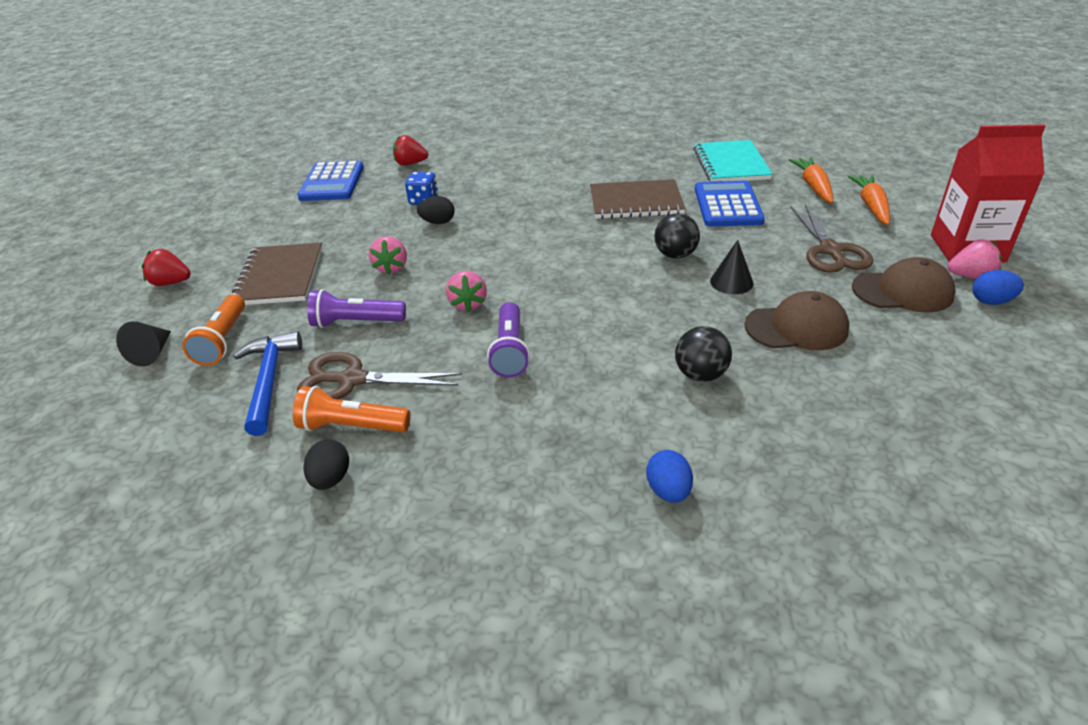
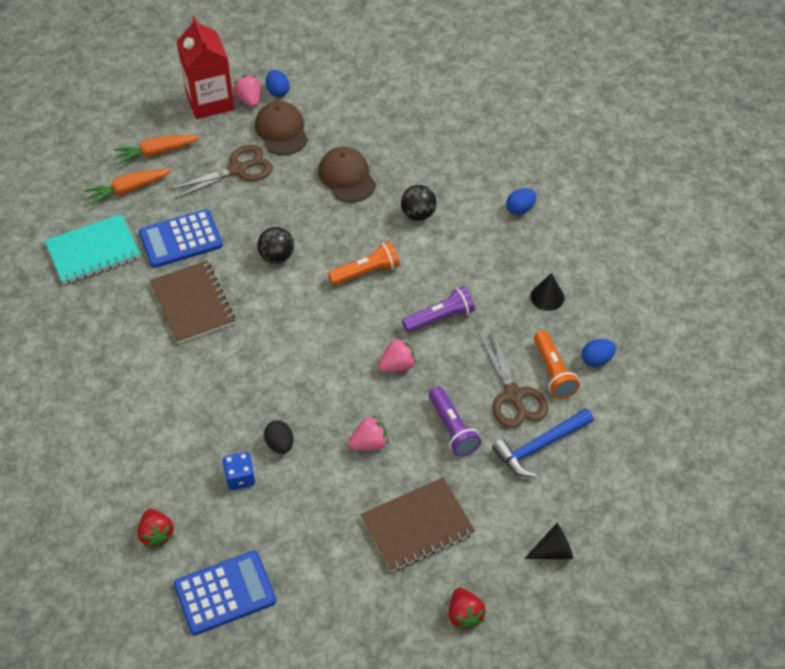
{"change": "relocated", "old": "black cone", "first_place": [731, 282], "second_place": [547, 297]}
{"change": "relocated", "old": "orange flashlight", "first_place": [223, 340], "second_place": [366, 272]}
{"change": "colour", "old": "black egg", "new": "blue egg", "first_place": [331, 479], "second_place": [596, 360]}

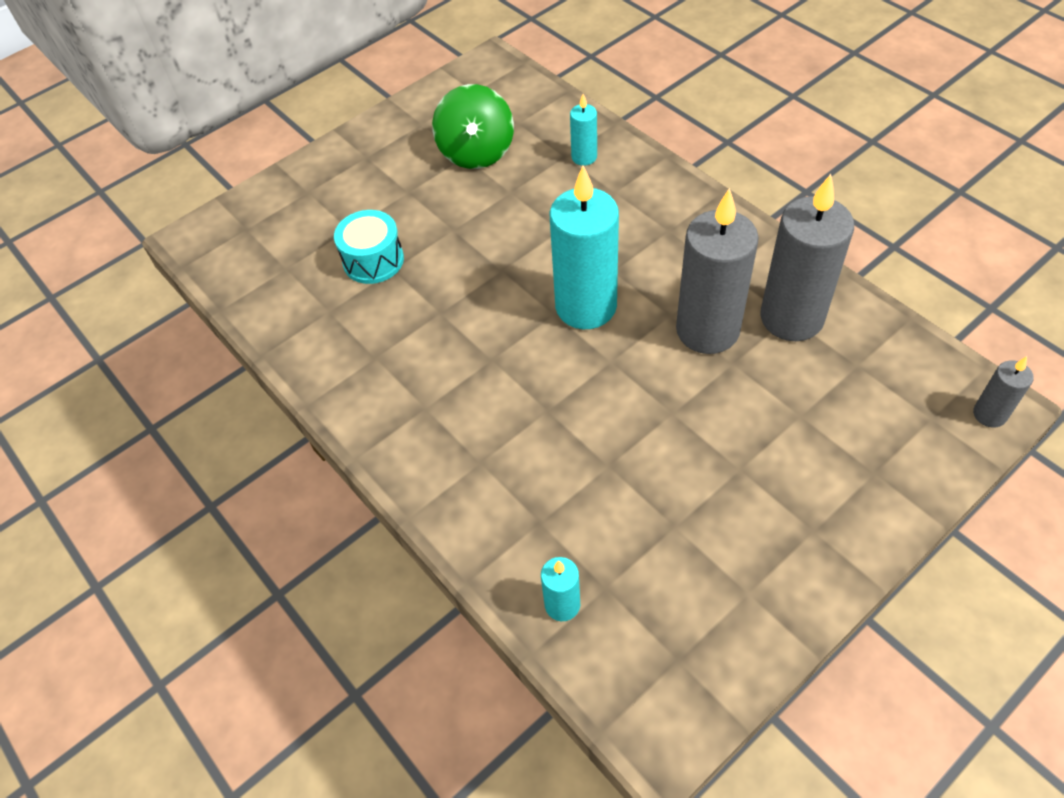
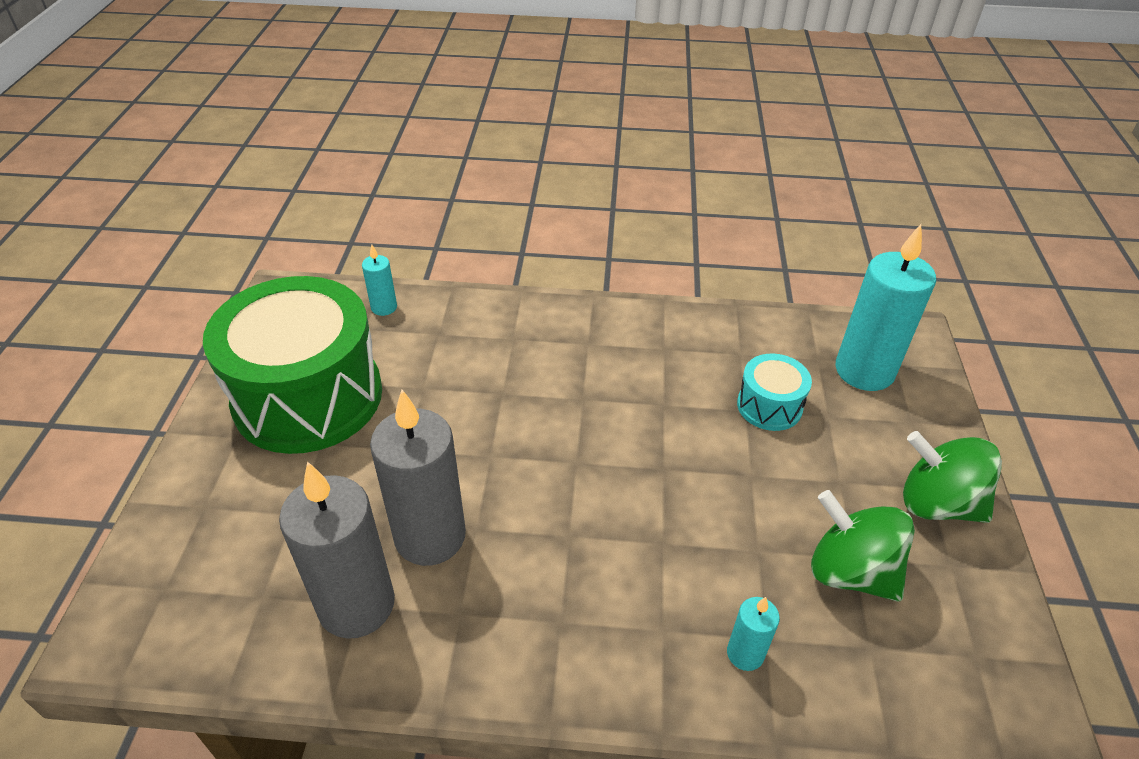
{"change": "relocated", "old": "turquoise candle", "first_place": [586, 307], "second_place": [864, 371]}
{"change": "missing", "old": "grey candle", "first_place": [989, 414]}
{"change": "appeared", "new": "green drum", "second_place": [308, 396]}
{"change": "appeared", "new": "green spinning top", "second_place": [937, 503]}

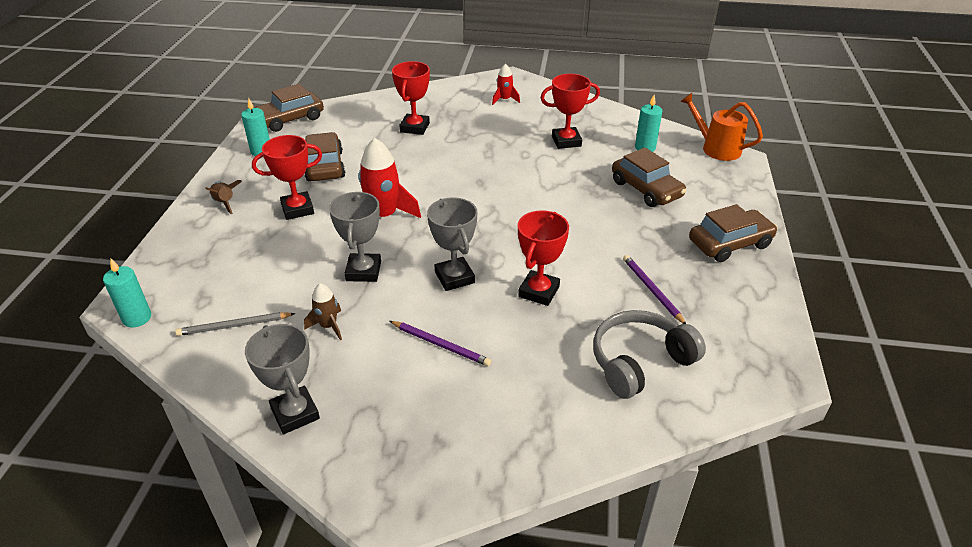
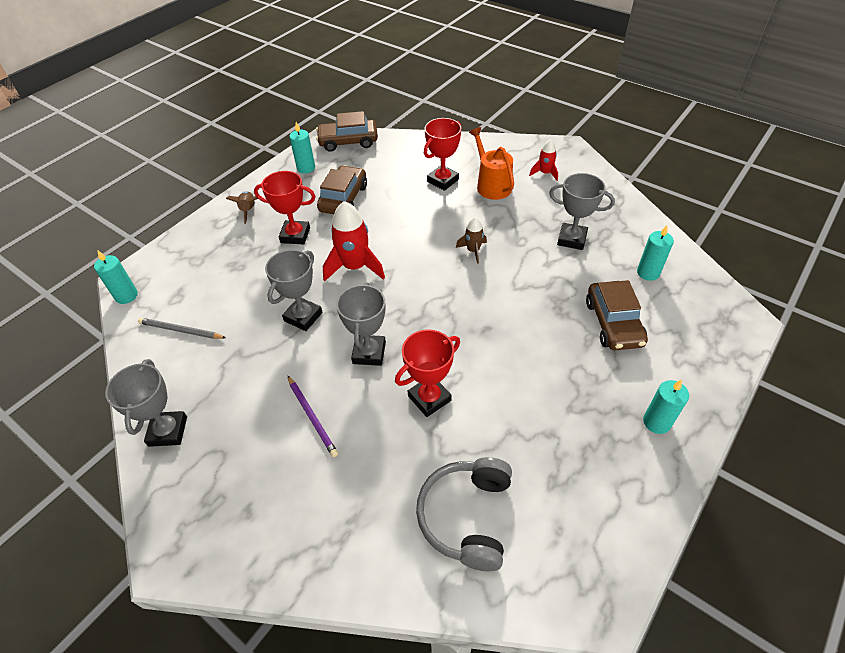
{"change": "colour", "old": "red trophy", "new": "grey trophy", "first_place": [566, 141], "second_place": [571, 239]}
{"change": "relocated", "old": "orange watering can", "first_place": [716, 148], "second_place": [491, 185]}
{"change": "exchanged", "old": "brown car", "new": "turquoise candle", "first_place": [730, 243], "second_place": [656, 422]}
{"change": "missing", "old": "purple pencil", "first_place": [652, 290]}
{"change": "relocated", "old": "brown rocket", "first_place": [328, 326], "second_place": [473, 251]}
{"change": "spun", "old": "grey headphones", "first_place": [639, 361], "second_place": [466, 516], "degrees": -75}

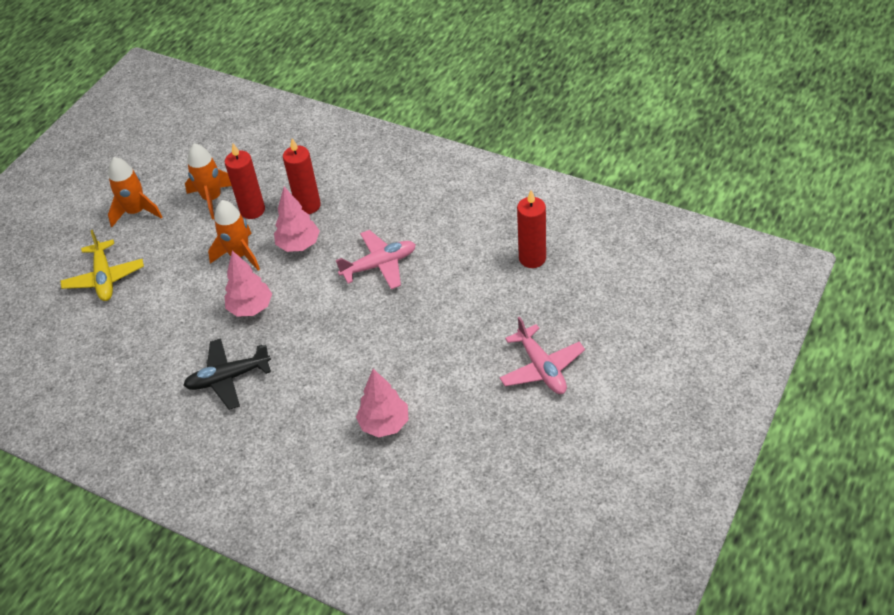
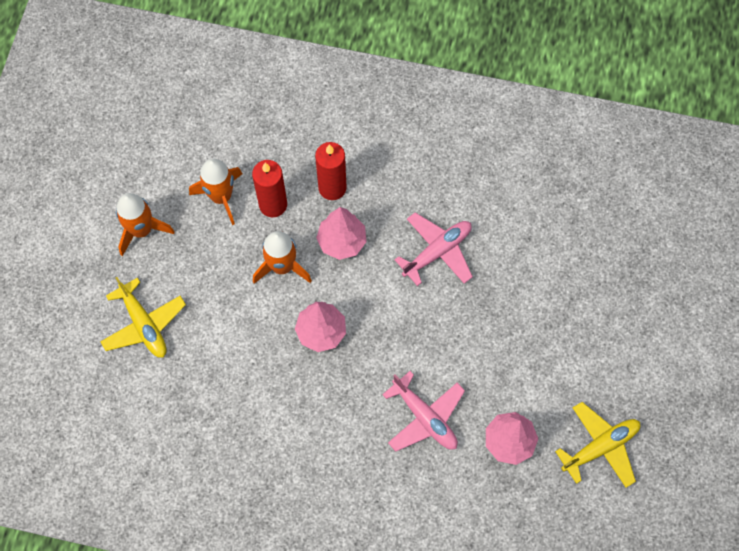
{"change": "missing", "old": "red candle", "first_place": [532, 258]}
{"change": "relocated", "old": "pink plane", "first_place": [541, 368], "second_place": [424, 417]}
{"change": "missing", "old": "black plane", "first_place": [228, 378]}
{"change": "appeared", "new": "yellow plane", "second_place": [600, 447]}

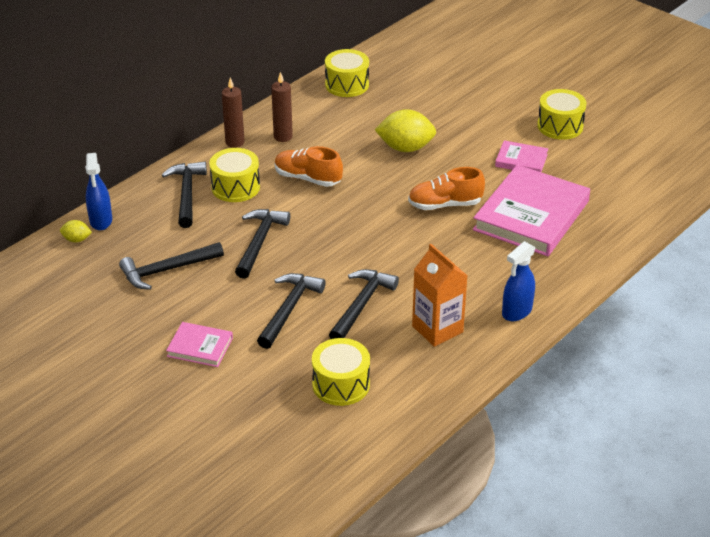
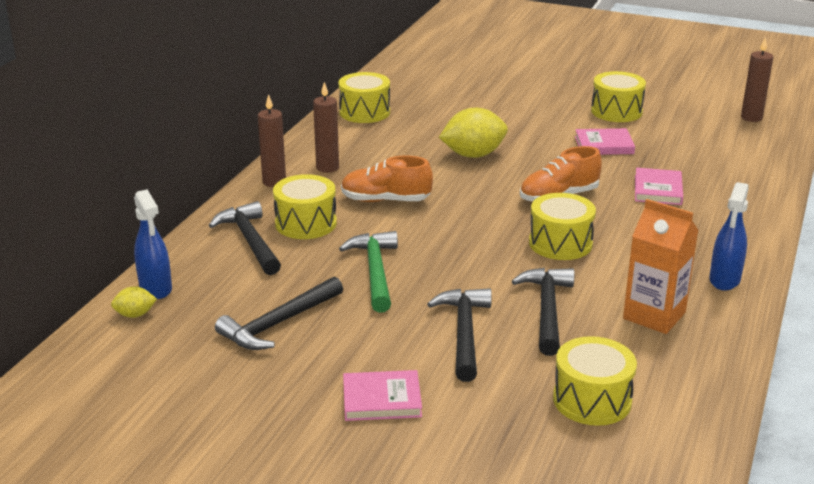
{"change": "size", "old": "pink book", "first_place": [531, 215], "second_place": [658, 190], "factor": 0.48}
{"change": "colour", "old": "black hammer", "new": "green hammer", "first_place": [260, 242], "second_place": [375, 271]}
{"change": "appeared", "new": "brown candle", "second_place": [751, 118]}
{"change": "appeared", "new": "yellow drum", "second_place": [560, 243]}

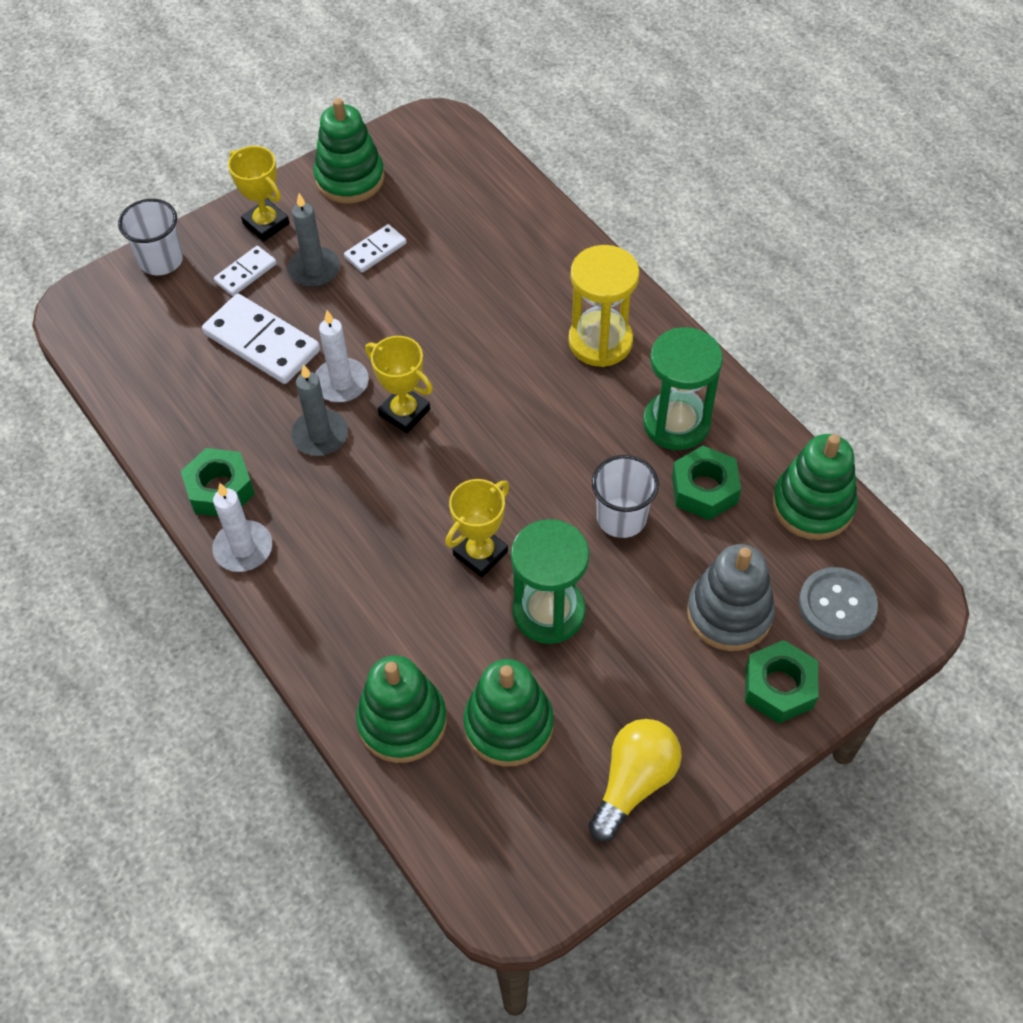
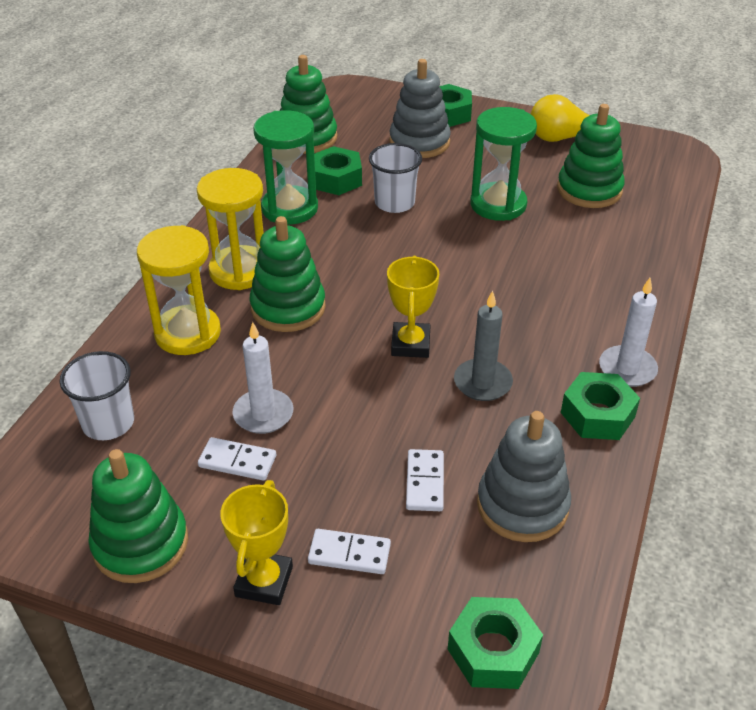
{"change": "missing", "old": "grey candle", "first_place": [314, 269]}
{"change": "relocated", "old": "white cup", "first_place": [161, 260], "second_place": [108, 423]}
{"change": "size", "old": "white domino", "first_place": [262, 342], "second_place": [424, 482], "factor": 0.55}
{"change": "relocated", "old": "white candle", "first_place": [341, 383], "second_place": [263, 414]}
{"change": "missing", "old": "yellow trophy", "first_place": [480, 553]}
{"change": "missing", "old": "grey button", "first_place": [837, 605]}
{"change": "relocated", "old": "green stacking toy", "first_place": [402, 721], "second_place": [288, 307]}
{"change": "appeared", "new": "yellow hourglass", "second_place": [188, 333]}
{"change": "appeared", "new": "grey stacking toy", "second_place": [522, 505]}
{"change": "appeared", "new": "green nut", "second_place": [493, 651]}

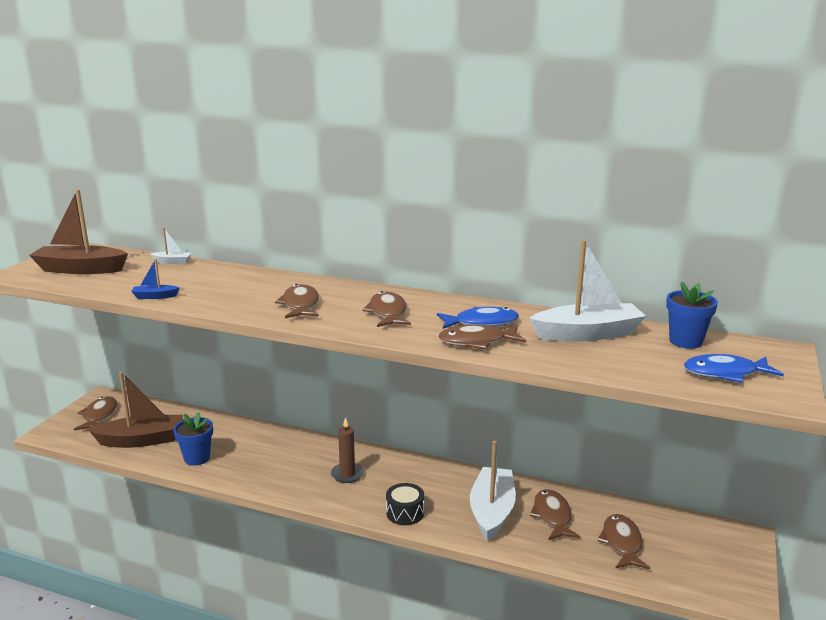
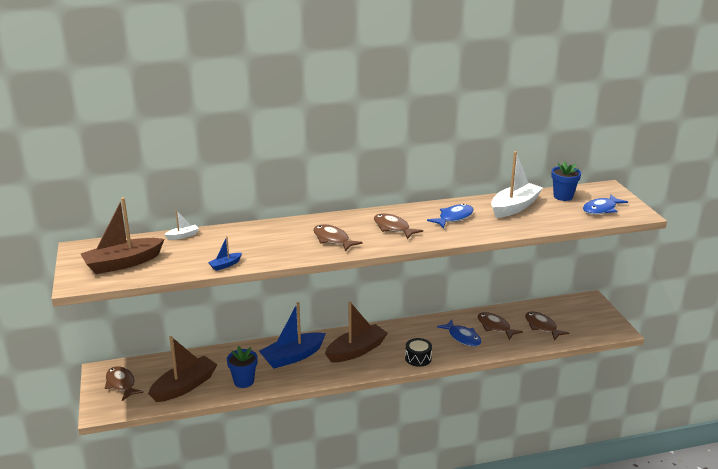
{"change": "missing", "old": "brown fish", "first_place": [477, 342]}
{"change": "exchanged", "old": "brown candle", "new": "brown boat", "first_place": [347, 474], "second_place": [356, 351]}
{"change": "exchanged", "old": "white boat", "new": "blue fish", "first_place": [492, 511], "second_place": [462, 337]}
{"change": "appeared", "new": "blue boat", "second_place": [293, 357]}

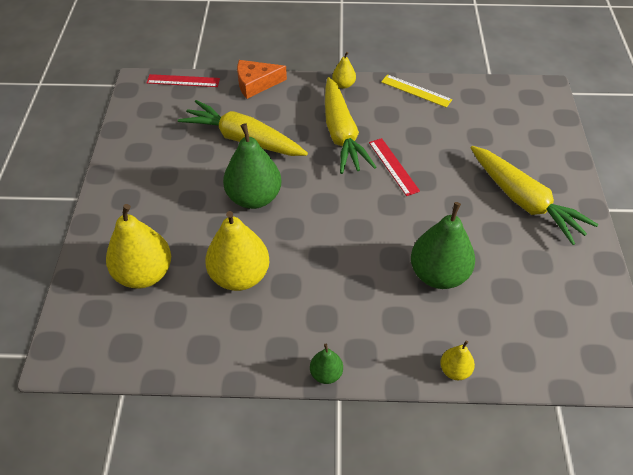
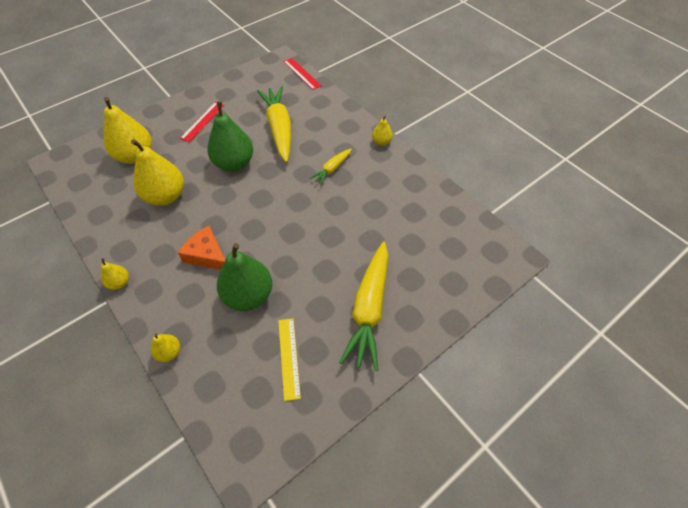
{"change": "relocated", "old": "orange cheese", "first_place": [256, 84], "second_place": [207, 255]}
{"change": "relocated", "old": "yellow ruler", "first_place": [416, 91], "second_place": [289, 357]}
{"change": "size", "old": "yellow carrot", "first_place": [341, 134], "second_place": [332, 169], "factor": 0.5}
{"change": "relocated", "old": "red ruler", "first_place": [393, 166], "second_place": [202, 121]}
{"change": "colour", "old": "green pear", "new": "yellow pear", "first_place": [326, 374], "second_place": [119, 283]}

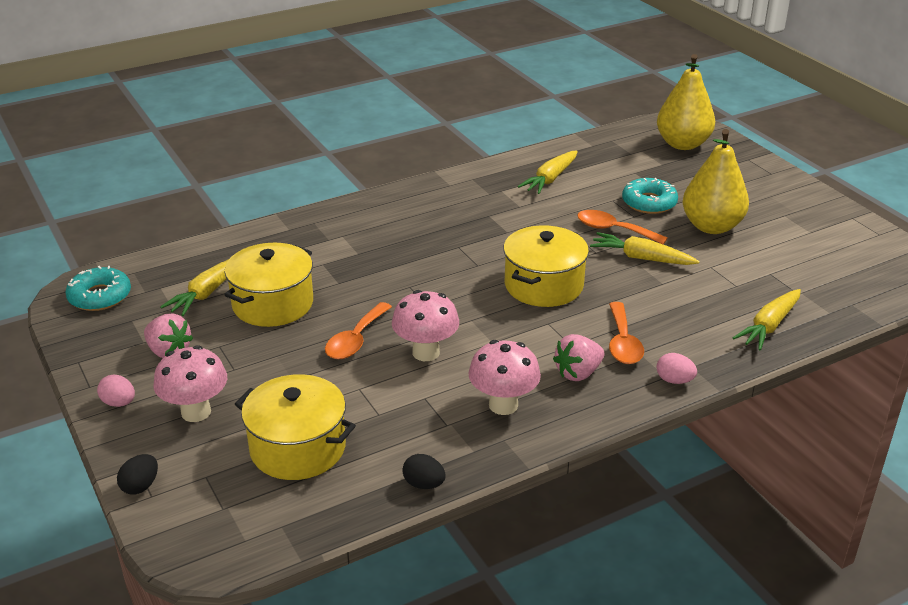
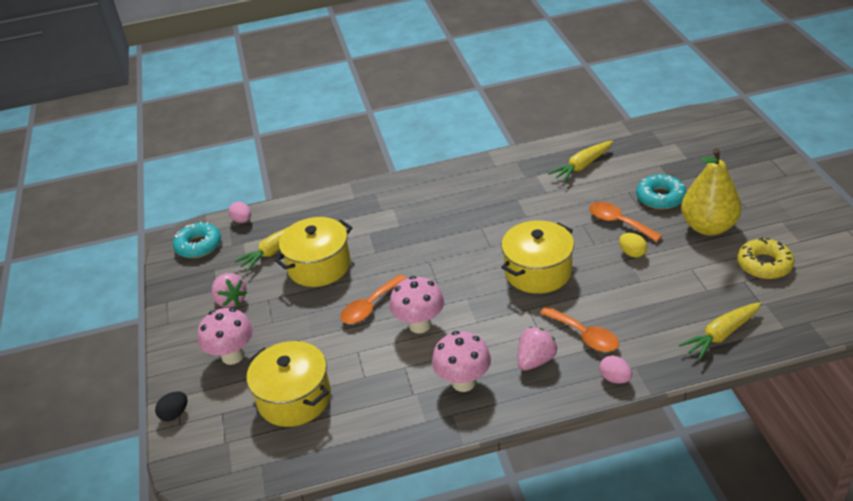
{"change": "missing", "old": "yellow pear", "first_place": [682, 144]}
{"change": "exchanged", "old": "yellow carrot", "new": "yellow egg", "first_place": [641, 258], "second_place": [632, 253]}
{"change": "spun", "old": "orange spoon", "first_place": [623, 342], "second_place": [584, 335], "degrees": -60}
{"change": "spun", "old": "pink strawberry", "first_place": [578, 373], "second_place": [535, 360], "degrees": 150}
{"change": "relocated", "old": "pink egg", "first_place": [119, 403], "second_place": [242, 220]}
{"change": "missing", "old": "black egg", "first_place": [424, 484]}
{"change": "appeared", "new": "yellow donut", "second_place": [764, 264]}

